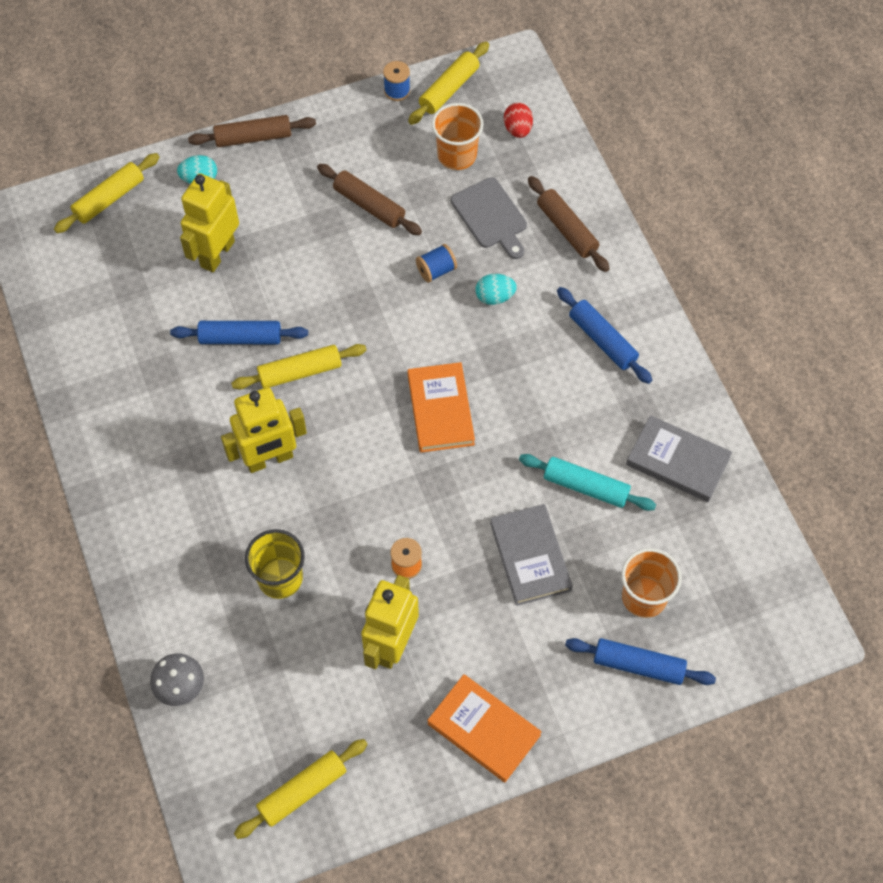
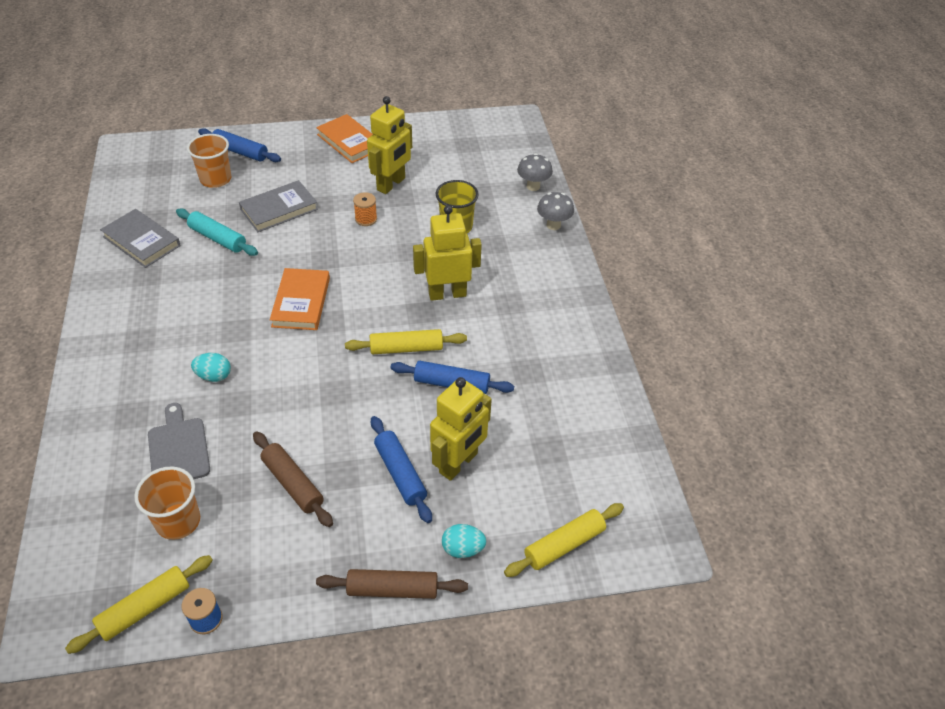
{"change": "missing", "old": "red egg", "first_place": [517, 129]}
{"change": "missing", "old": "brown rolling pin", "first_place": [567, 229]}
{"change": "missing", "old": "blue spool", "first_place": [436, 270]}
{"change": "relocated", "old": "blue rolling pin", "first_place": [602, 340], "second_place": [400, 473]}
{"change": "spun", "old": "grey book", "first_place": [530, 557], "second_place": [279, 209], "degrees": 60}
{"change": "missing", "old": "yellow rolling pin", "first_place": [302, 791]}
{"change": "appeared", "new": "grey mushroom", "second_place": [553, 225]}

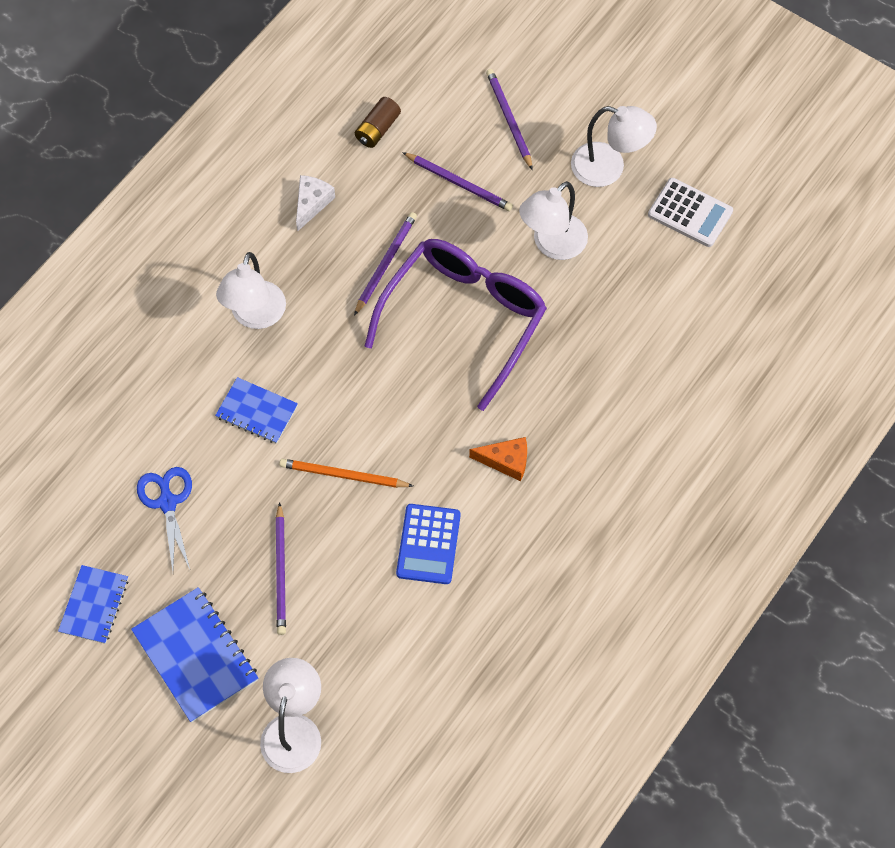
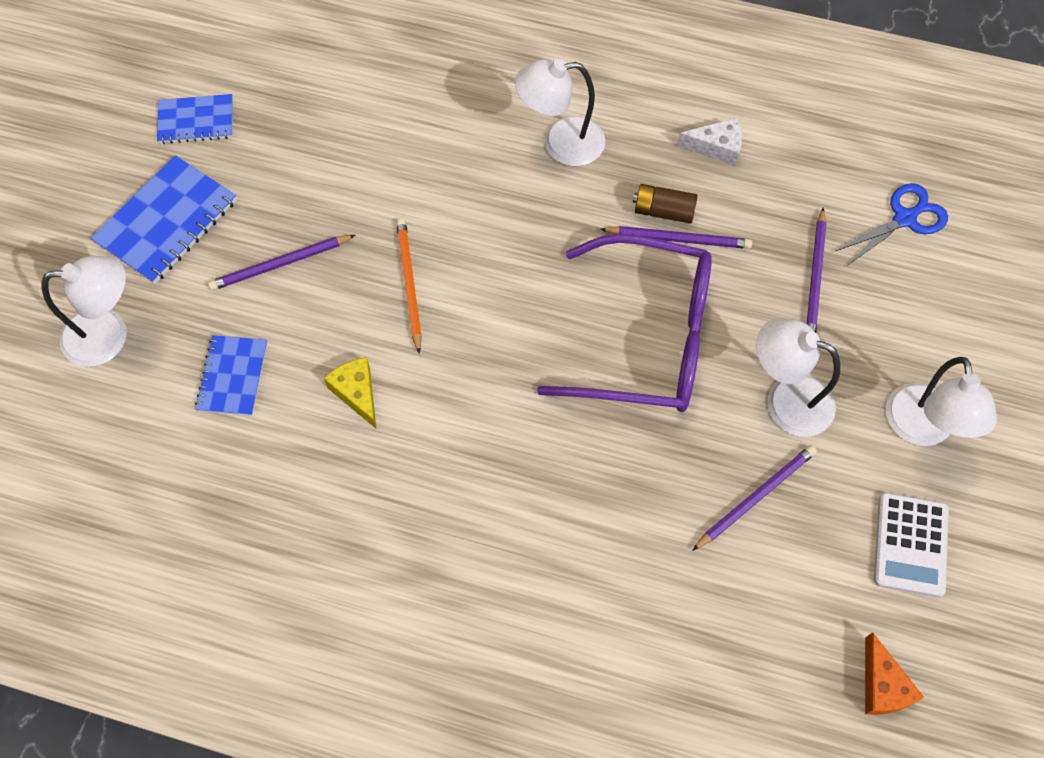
{"change": "relocated", "old": "purple pencil", "first_place": [509, 119], "second_place": [756, 497]}
{"change": "relocated", "old": "brown battery", "first_place": [377, 129], "second_place": [663, 211]}
{"change": "relocated", "old": "blue notebook", "first_place": [257, 411], "second_place": [233, 376]}
{"change": "relocated", "old": "orange cheese", "first_place": [506, 461], "second_place": [882, 685]}
{"change": "relocated", "old": "blue scissors", "first_place": [167, 502], "second_place": [904, 219]}
{"change": "exchanged", "old": "blue calculator", "new": "yellow cheese", "first_place": [428, 544], "second_place": [357, 393]}

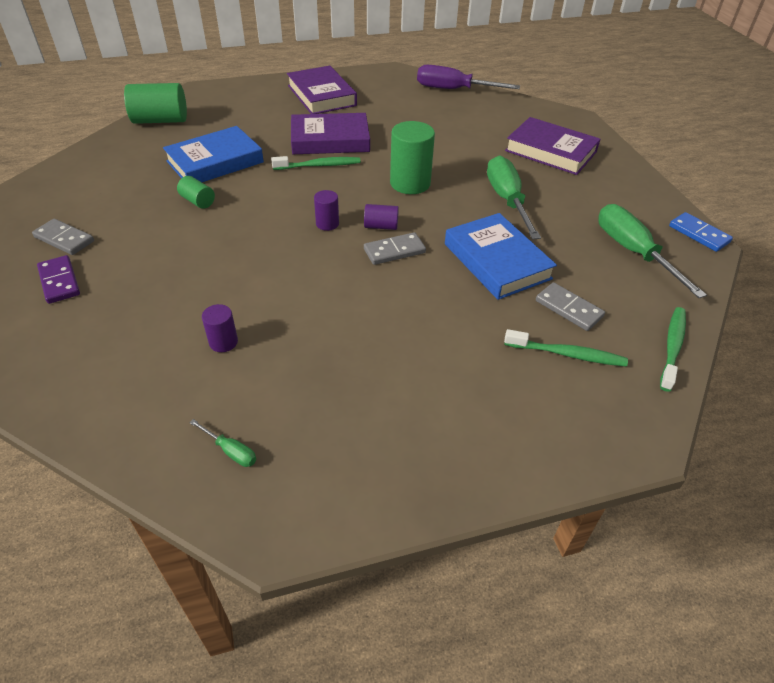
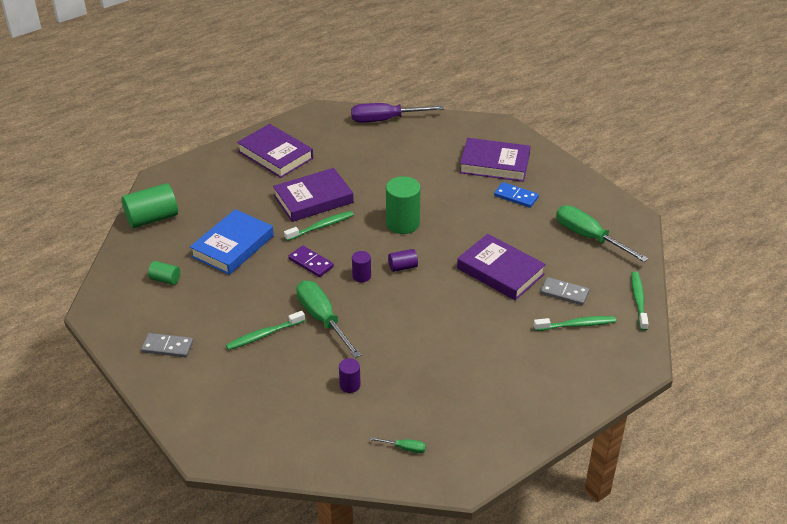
{"change": "relocated", "old": "green screwdriver", "first_place": [507, 200], "second_place": [322, 319]}
{"change": "relocated", "old": "green cylinder", "first_place": [198, 201], "second_place": [165, 279]}
{"change": "relocated", "old": "blue domino", "first_place": [699, 234], "second_place": [516, 196]}
{"change": "colour", "old": "blue book", "new": "purple book", "first_place": [496, 261], "second_place": [500, 271]}
{"change": "missing", "old": "grey domino", "first_place": [394, 251]}
{"change": "relocated", "old": "purple domino", "first_place": [59, 281], "second_place": [311, 263]}
{"change": "appeared", "new": "green toothbrush", "second_place": [264, 335]}

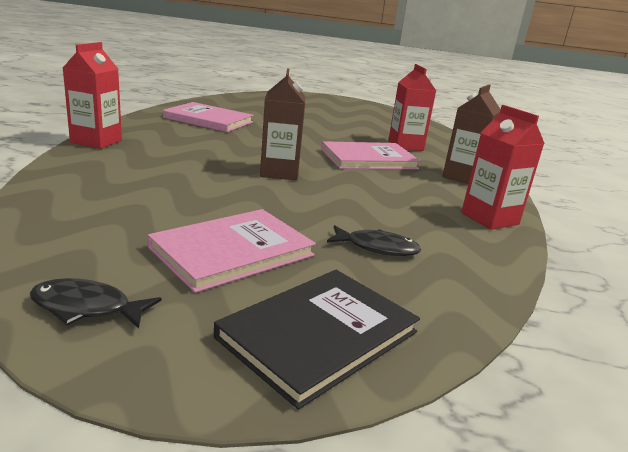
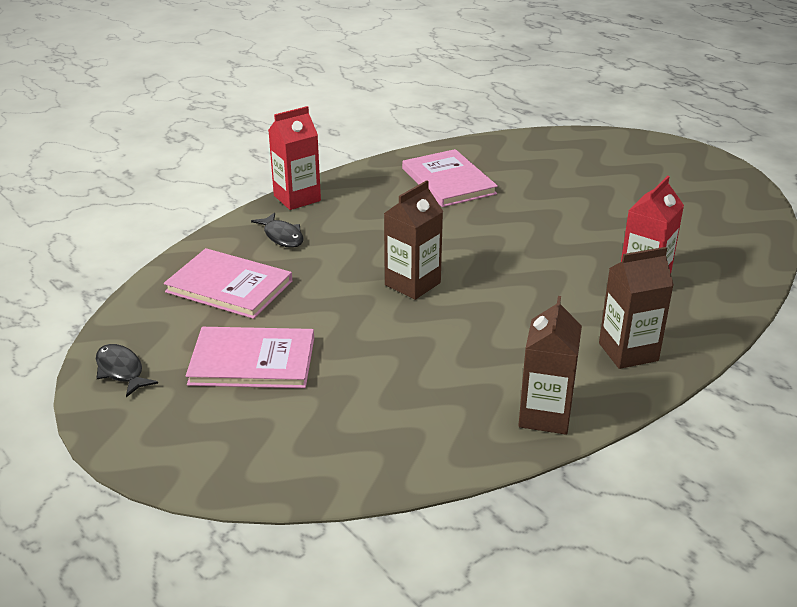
{"change": "colour", "old": "red carton", "new": "brown carton", "first_place": [489, 219], "second_place": [545, 415]}
{"change": "relocated", "old": "pink book", "first_place": [368, 159], "second_place": [229, 286]}
{"change": "relocated", "old": "black fish", "first_place": [377, 248], "second_place": [282, 236]}
{"change": "missing", "old": "black book", "first_place": [319, 335]}

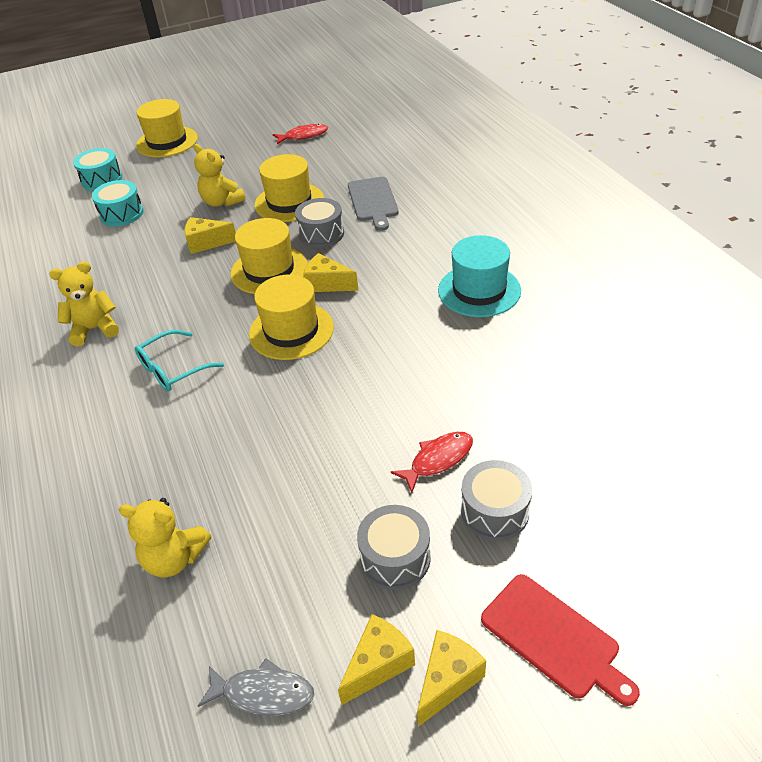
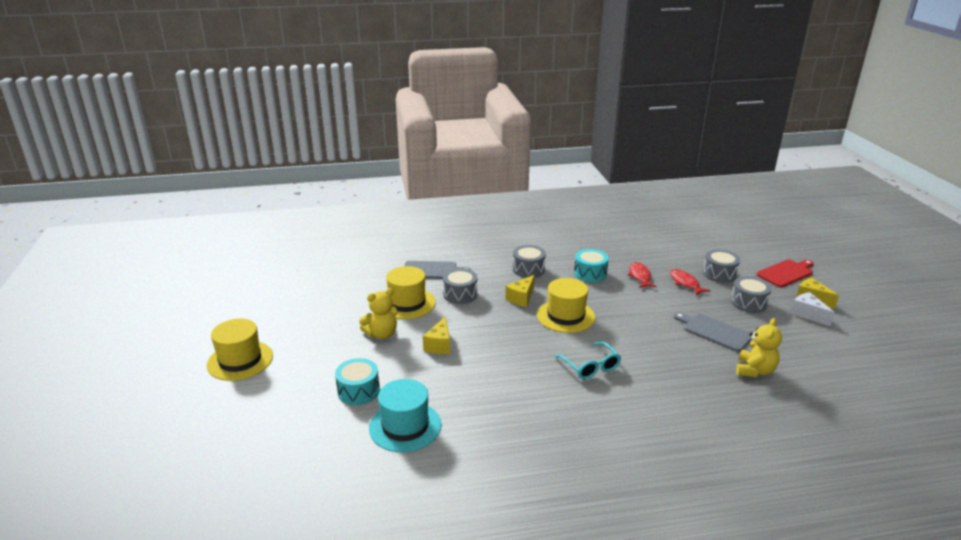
{"change": "relocated", "old": "red fish", "first_place": [303, 136], "second_place": [640, 276]}
{"change": "relocated", "old": "turquoise drum", "first_place": [102, 180], "second_place": [590, 273]}
{"change": "missing", "old": "yellow hat", "first_place": [269, 270]}
{"change": "relocated", "old": "turquoise hat", "first_place": [479, 290], "second_place": [405, 426]}
{"change": "missing", "old": "yellow teddy bear", "first_place": [94, 329]}
{"change": "colour", "old": "yellow cheese", "new": "white cheese", "first_place": [378, 664], "second_place": [807, 314]}
{"change": "missing", "old": "grey fish", "first_place": [263, 693]}
{"change": "appeared", "new": "grey drum", "second_place": [528, 269]}
{"change": "appeared", "new": "grey cutting board", "second_place": [714, 331]}

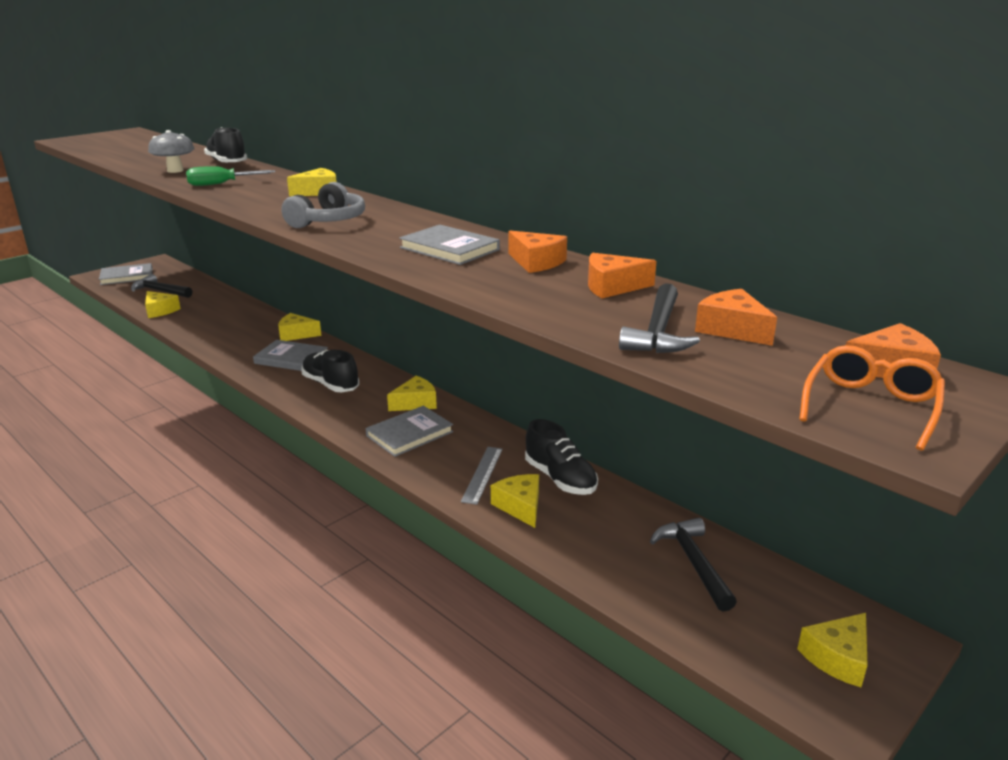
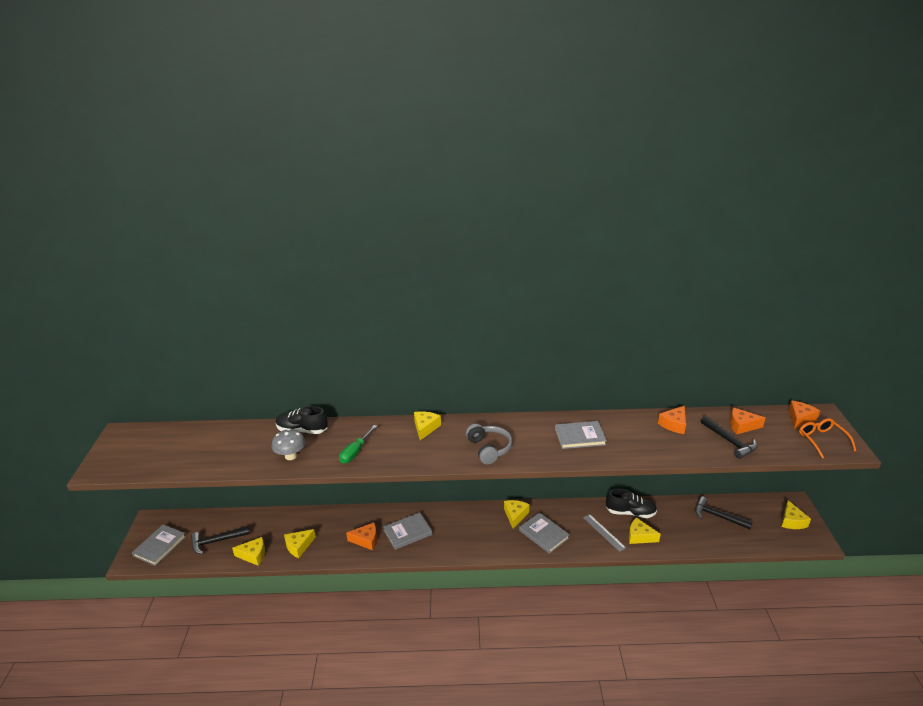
{"change": "relocated", "old": "orange cheese", "first_place": [536, 262], "second_place": [366, 540]}
{"change": "relocated", "old": "yellow cheese", "first_place": [296, 334], "second_place": [299, 546]}
{"change": "missing", "old": "black shoe", "first_place": [331, 384]}
{"change": "spun", "old": "grey book", "first_place": [409, 434], "second_place": [544, 534], "degrees": -45}

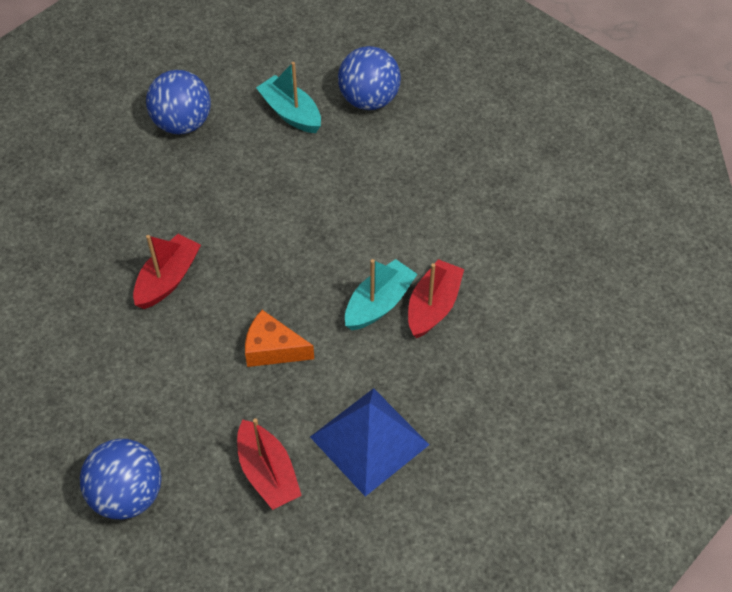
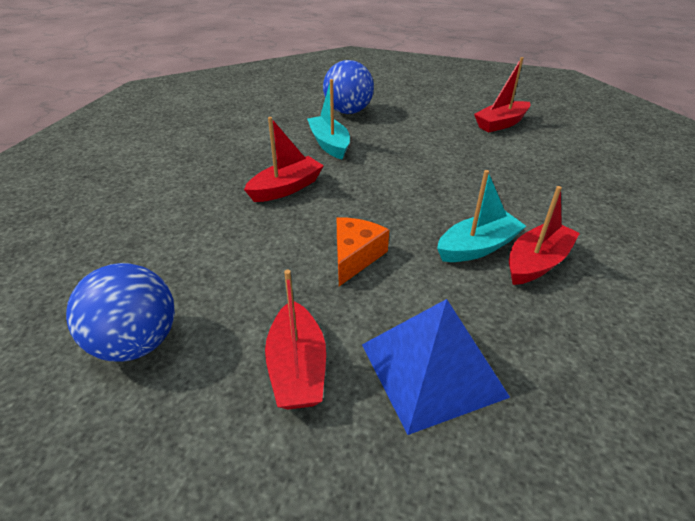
{"change": "exchanged", "old": "blue ball", "new": "red boat", "first_place": [369, 100], "second_place": [501, 124]}
{"change": "relocated", "old": "turquoise boat", "first_place": [291, 113], "second_place": [329, 144]}
{"change": "spun", "old": "orange cheese", "first_place": [273, 349], "second_place": [355, 256], "degrees": 75}

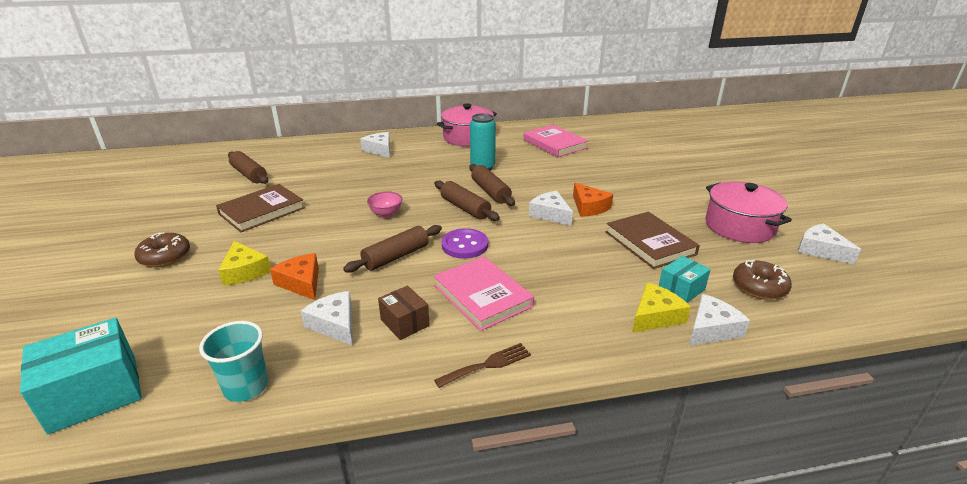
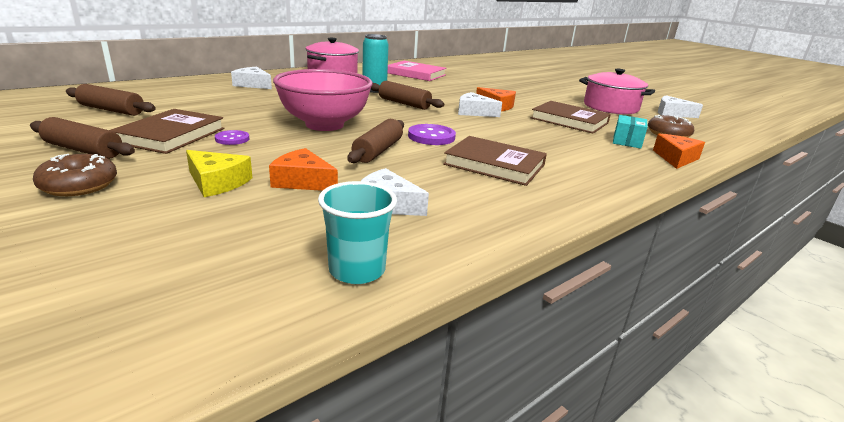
{"change": "relocated", "old": "brown rolling pin", "first_place": [465, 208], "second_place": [83, 150]}
{"change": "size", "old": "pink bowl", "first_place": [386, 214], "second_place": [324, 125], "factor": 2.47}
{"change": "colour", "old": "pink book", "new": "brown book", "first_place": [482, 296], "second_place": [494, 165]}
{"change": "missing", "old": "yellow cheese", "first_place": [655, 316]}
{"change": "missing", "old": "brown box", "first_place": [405, 323]}
{"change": "colour", "old": "white cheese", "new": "orange cheese", "first_place": [711, 329], "second_place": [675, 158]}
{"change": "missing", "old": "turquoise box", "first_place": [94, 393]}
{"change": "missing", "old": "brown fork", "first_place": [487, 365]}
{"change": "appeared", "new": "purple button", "second_place": [232, 139]}

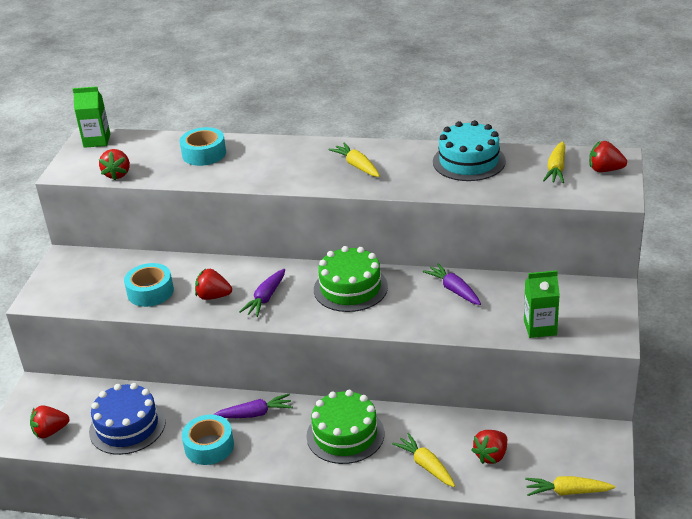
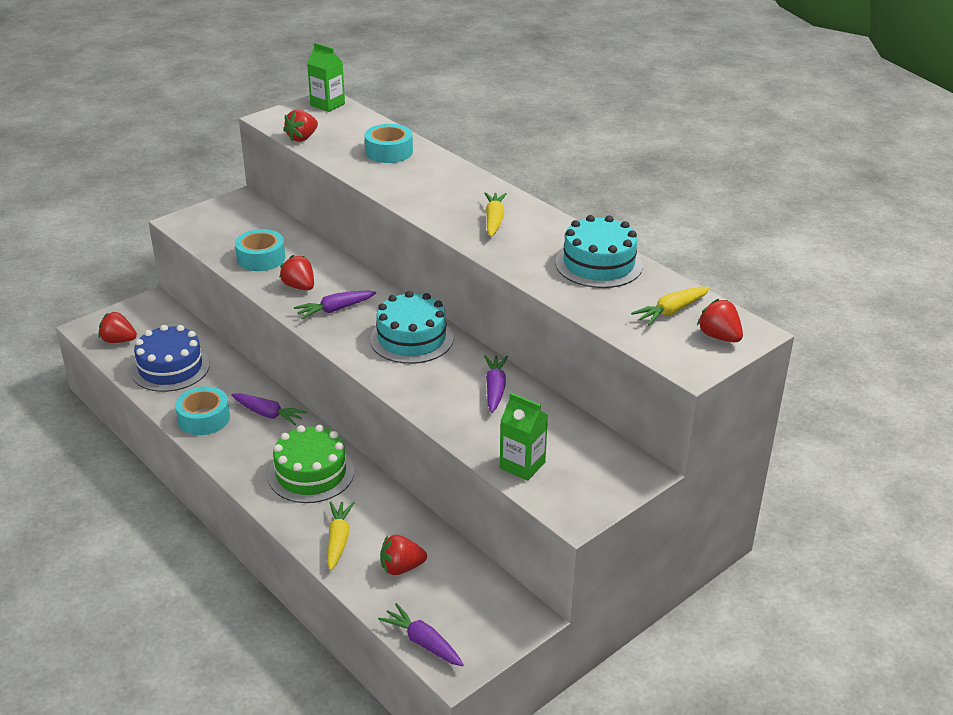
{"change": "colour", "old": "green cake", "new": "turquoise cake", "first_place": [350, 288], "second_place": [411, 338]}
{"change": "colour", "old": "yellow carrot", "new": "purple carrot", "first_place": [567, 492], "second_place": [423, 642]}

